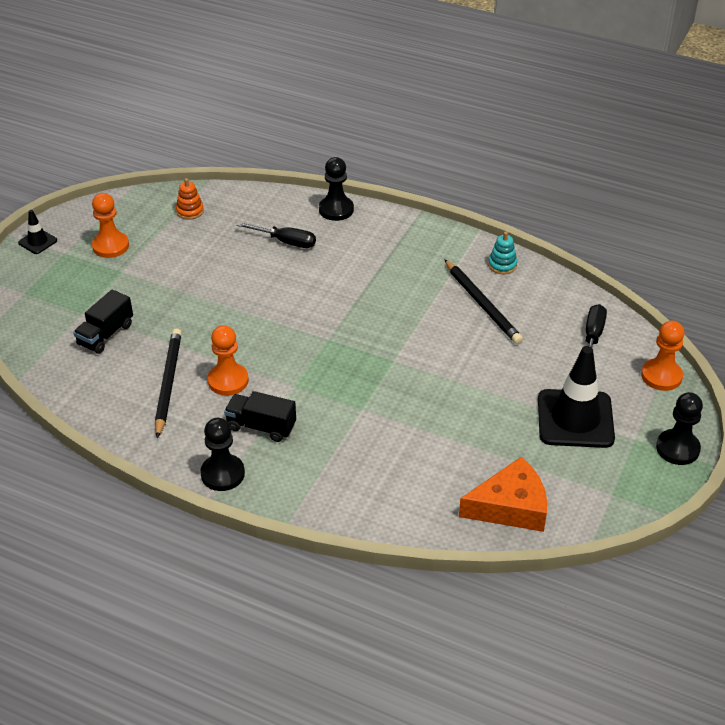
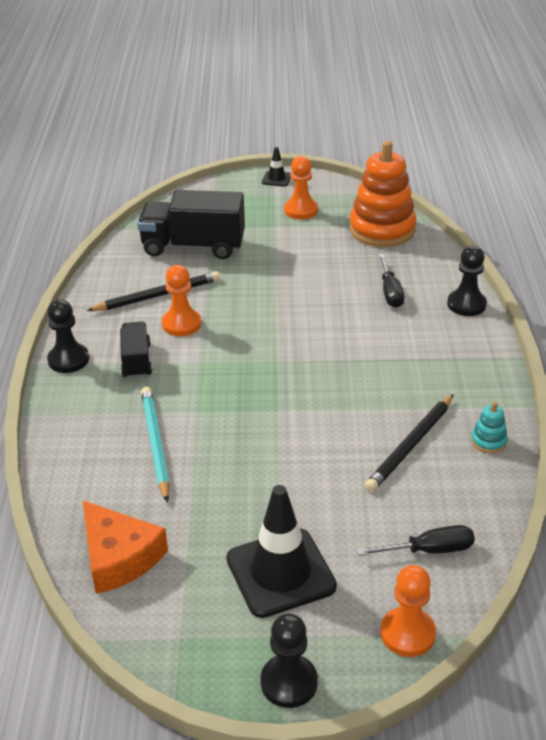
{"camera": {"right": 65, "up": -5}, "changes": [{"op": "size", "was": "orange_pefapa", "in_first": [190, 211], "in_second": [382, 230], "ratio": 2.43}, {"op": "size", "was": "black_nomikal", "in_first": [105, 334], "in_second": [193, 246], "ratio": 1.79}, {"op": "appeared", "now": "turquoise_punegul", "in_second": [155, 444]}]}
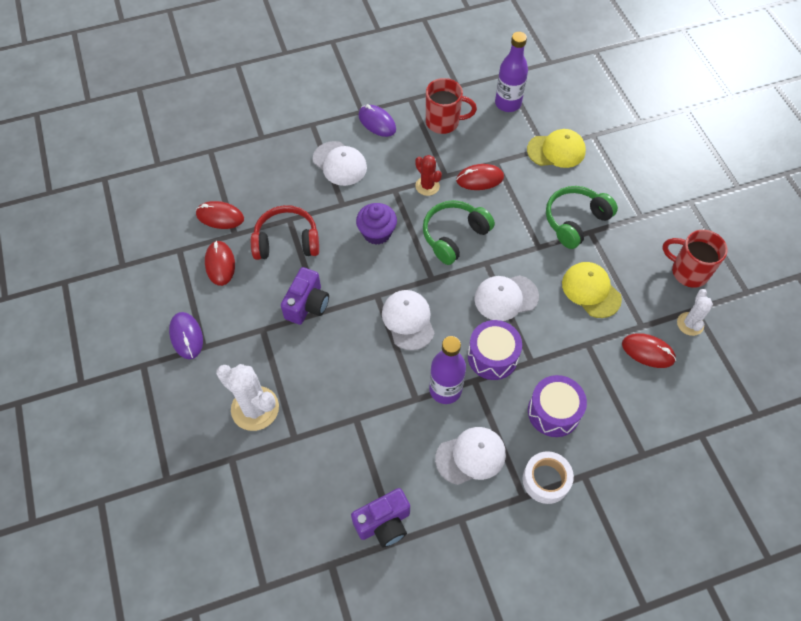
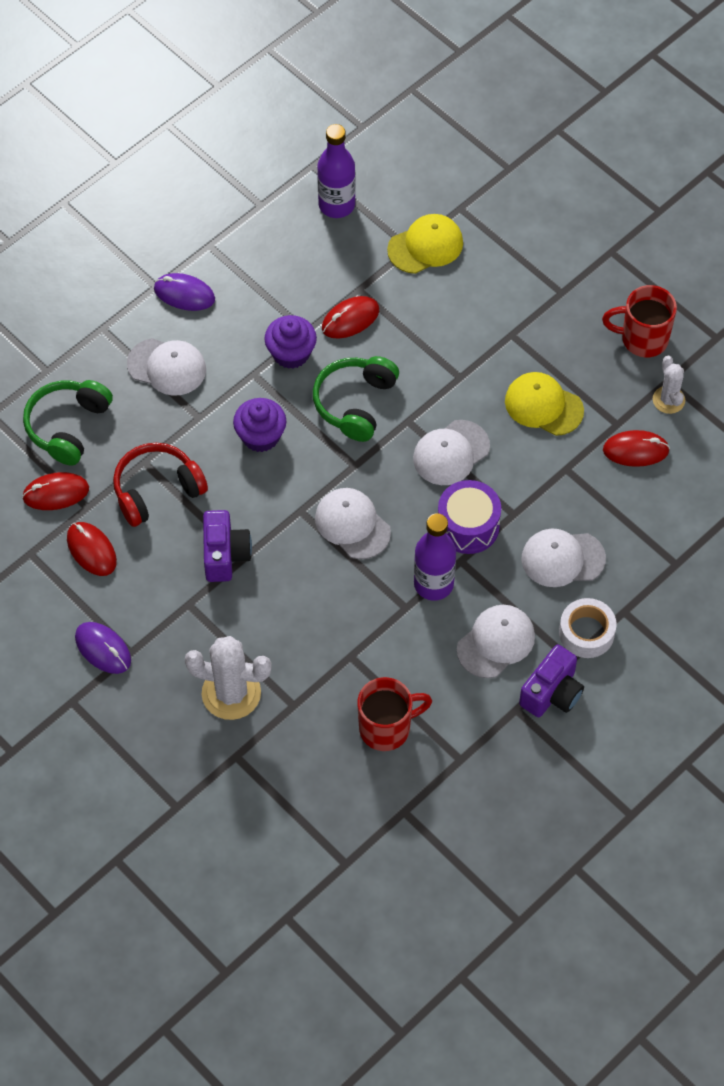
{"camera": {"right": -25, "up": 0}, "changes": [{"op": "relocated", "was": "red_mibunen", "in_first": [443, 122], "in_second": [386, 728]}, {"op": "exchanged", "was": "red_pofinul", "now": "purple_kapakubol", "in_first": [427, 186], "in_second": [291, 353]}, {"op": "relocated", "was": "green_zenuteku", "in_first": [575, 221], "in_second": [68, 426]}, {"op": "exchanged", "was": "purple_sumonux", "now": "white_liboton", "in_first": [553, 412], "in_second": [562, 558]}, {"op": "relocated", "was": "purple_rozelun", "in_first": [384, 523], "in_second": [552, 693]}]}
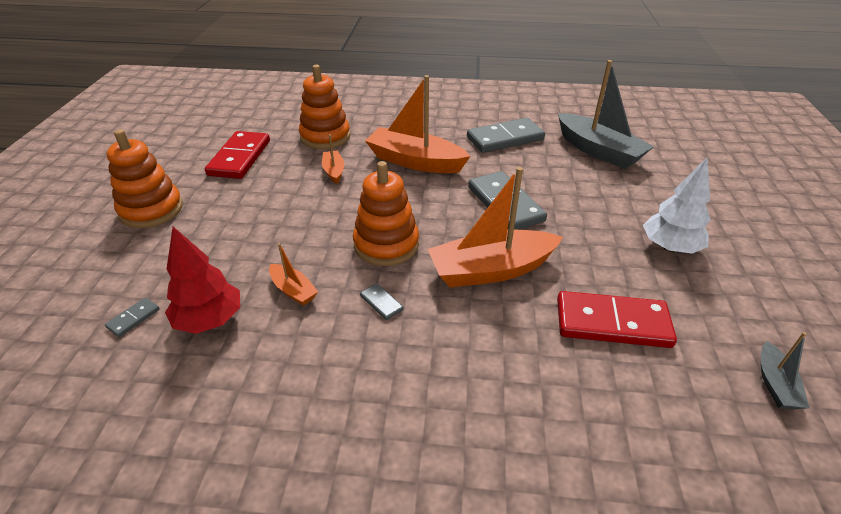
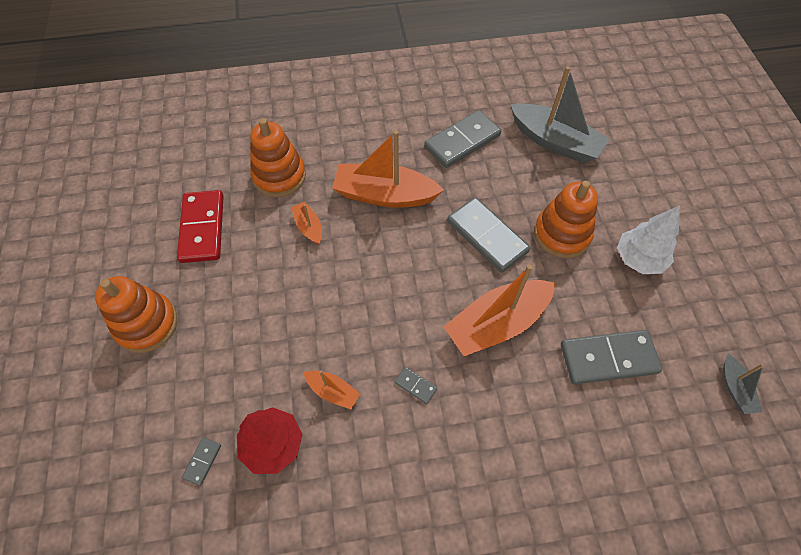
{"camera": {"right": -15, "up": 20}, "changes": [{"op": "relocated", "was": "orange_pefapa", "in_first": [386, 244], "in_second": [561, 234]}, {"op": "colour", "was": "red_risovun", "now": "grey_risovun", "in_first": [612, 323], "in_second": [608, 358]}]}
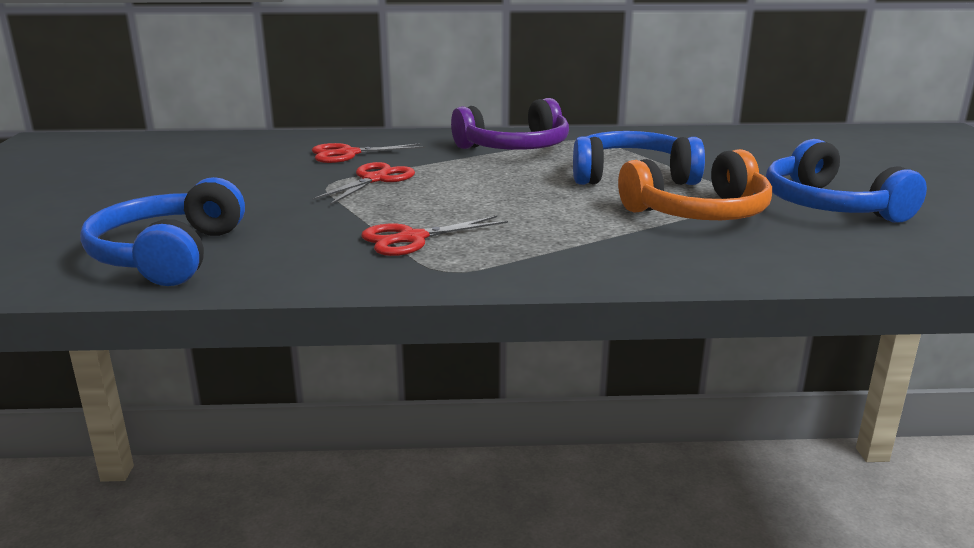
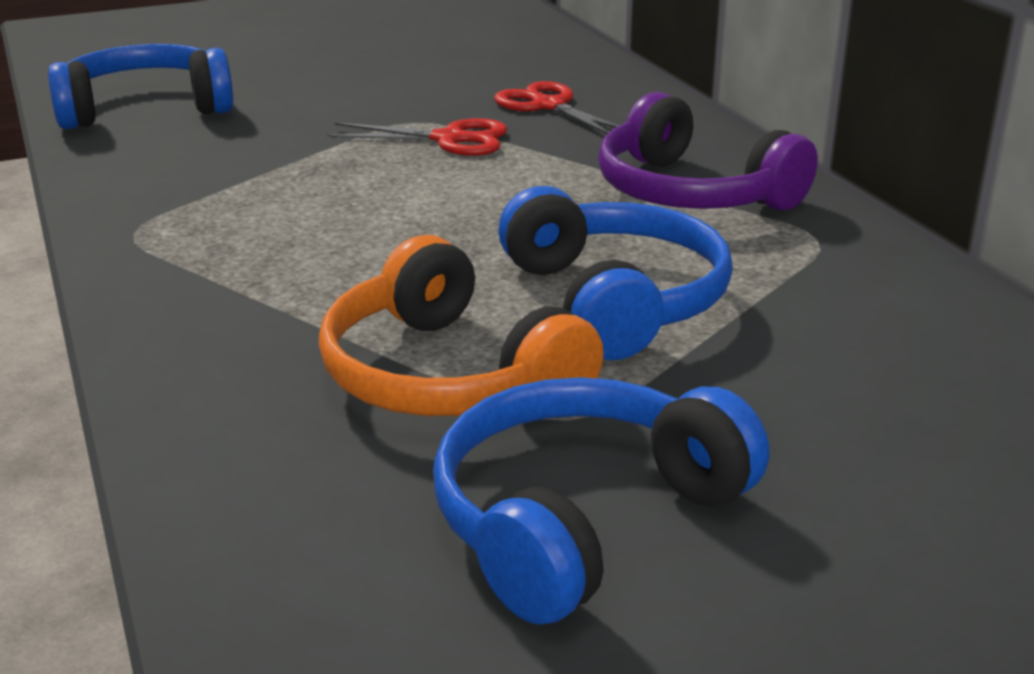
{"camera": {"right": 70, "up": 5}, "changes": [{"op": "missing", "was": "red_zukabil", "in_first": [411, 239]}]}
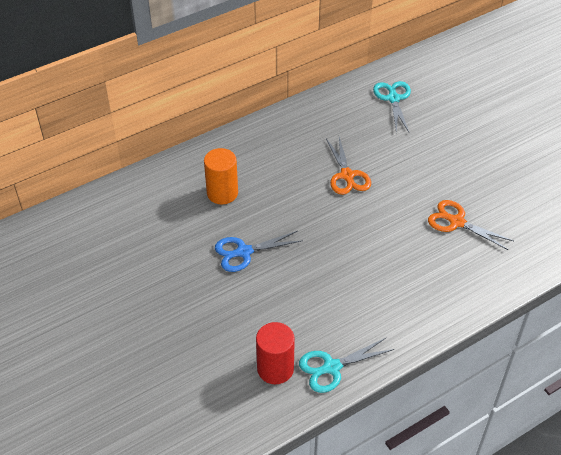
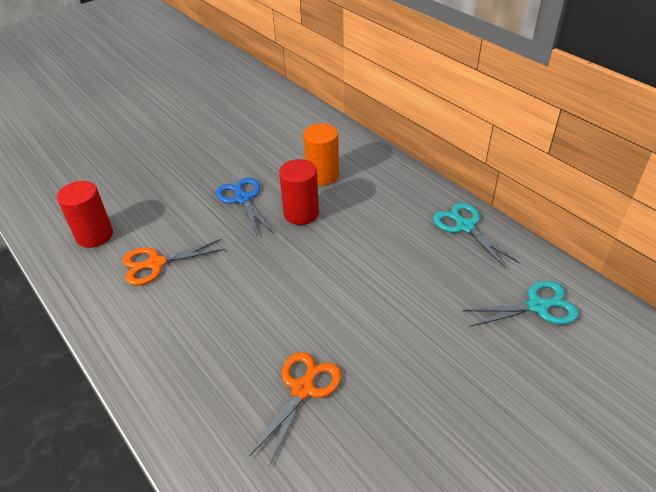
{"camera": {"right": 85, "up": -5}, "changes": [{"op": "relocated", "was": "orange_zukabil", "in_first": [347, 176], "in_second": [155, 264]}, {"op": "relocated", "was": "turquoise_zukabil", "in_first": [331, 367], "in_second": [464, 226]}, {"op": "appeared", "now": "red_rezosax", "in_second": [301, 213]}]}
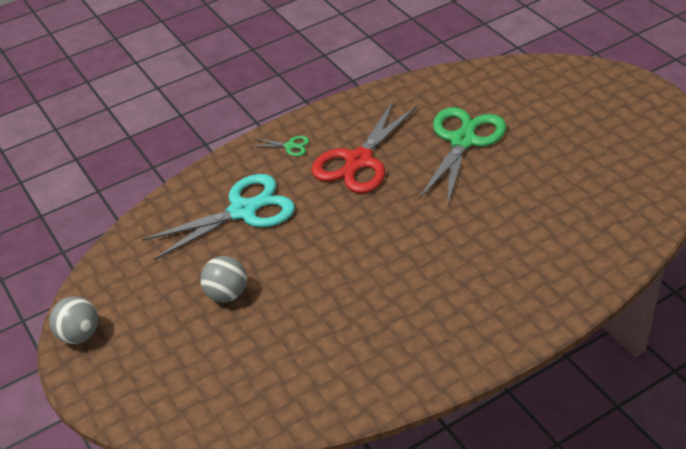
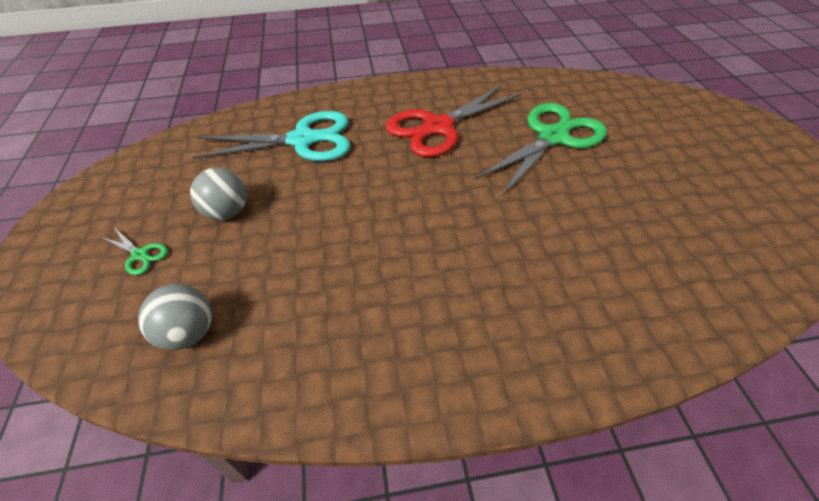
{"camera": {"right": 20, "up": 5}, "changes": [{"op": "relocated", "was": "green_zukabil", "in_first": [290, 146], "in_second": [140, 255]}, {"op": "relocated", "was": "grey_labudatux", "in_first": [79, 335], "in_second": [188, 333]}]}
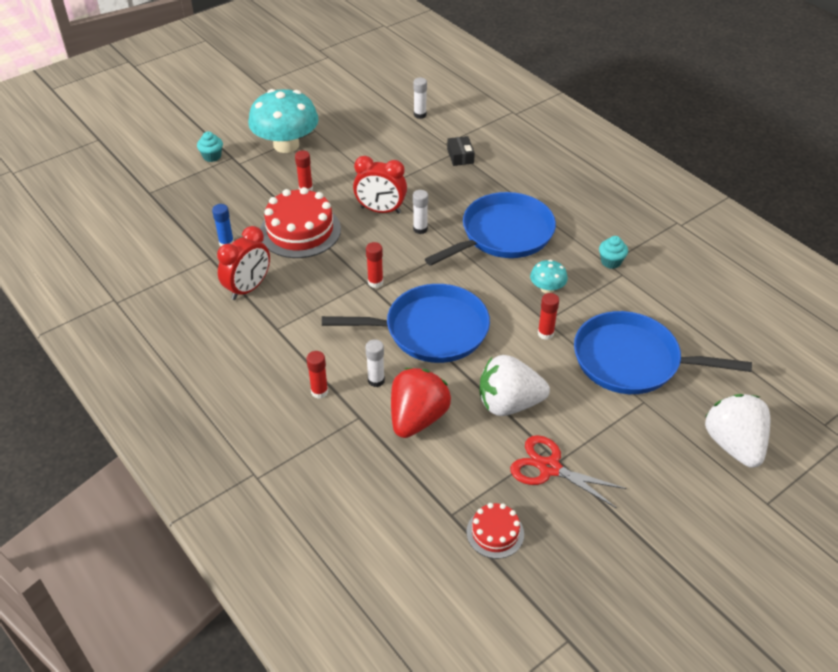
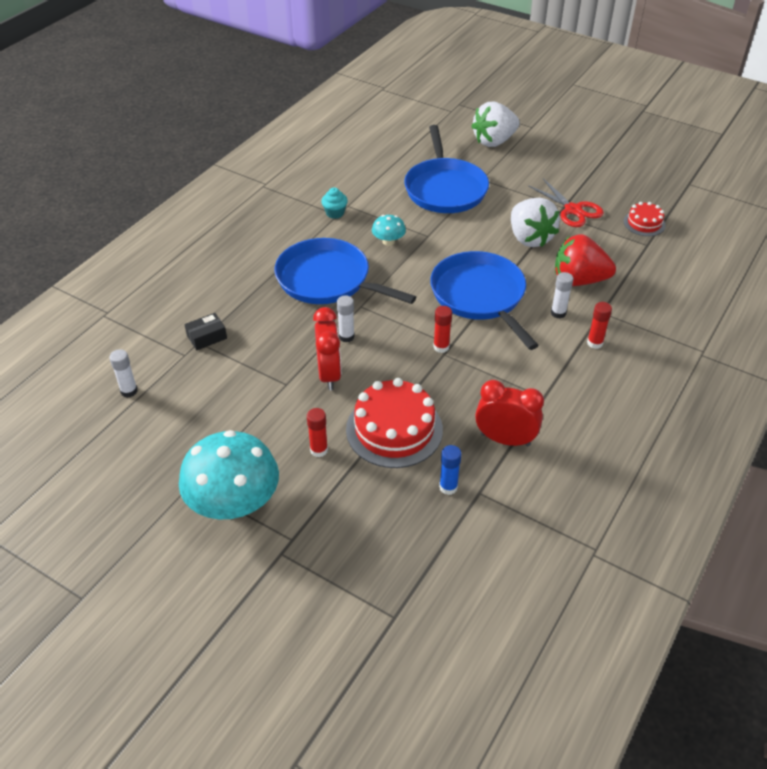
{"camera": {"right": -110, "up": 0}, "changes": [{"op": "missing", "was": "turquoise_kapakubol", "in_first": [212, 156]}, {"op": "missing", "was": "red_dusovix", "in_first": [545, 333]}, {"op": "spun", "was": "red_zukabil", "in_first": [549, 468], "in_second": [573, 210], "clockwise": -45}]}
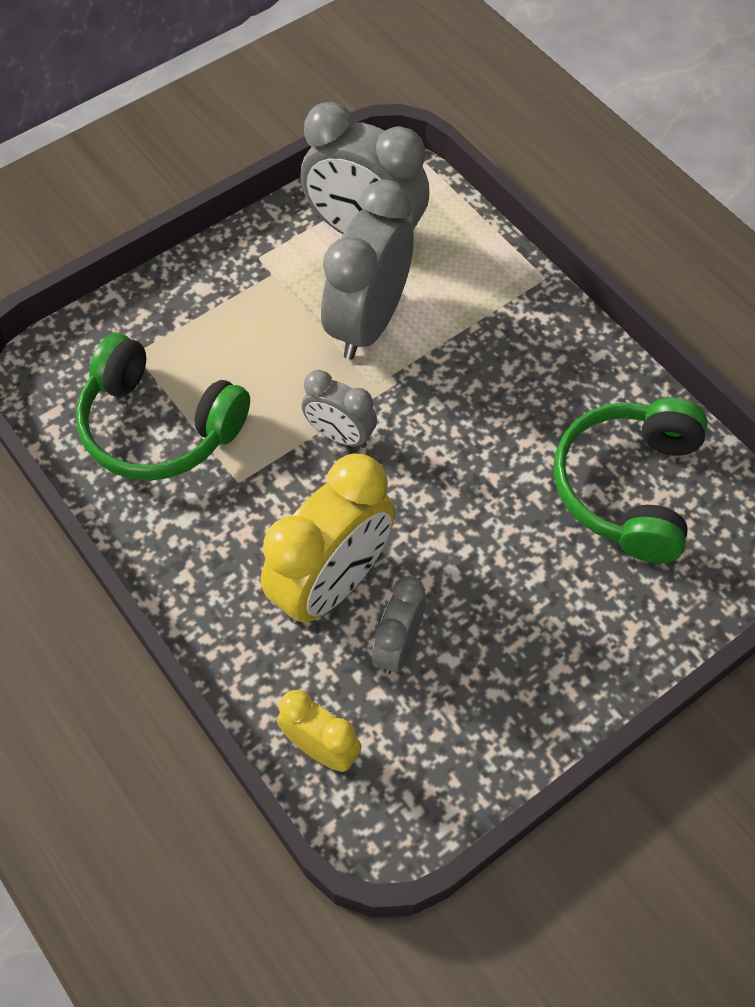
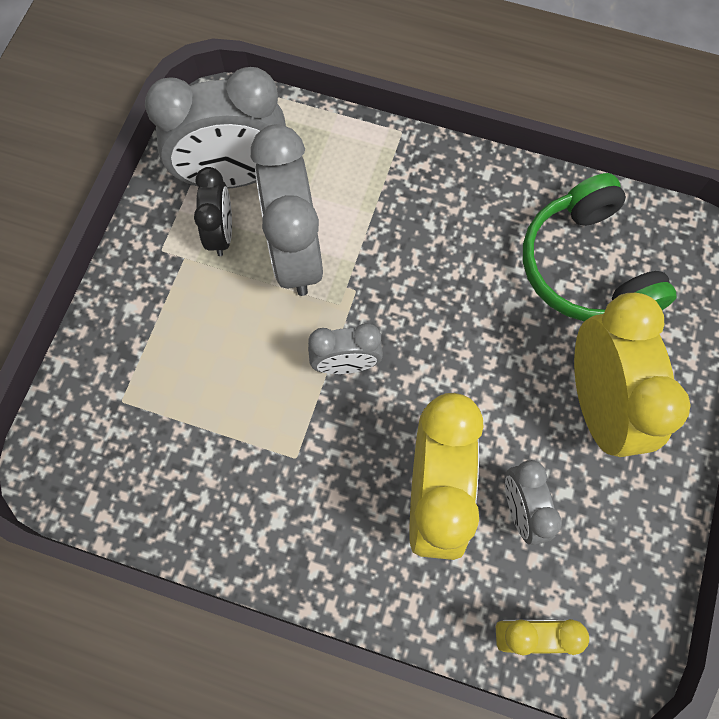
{"camera": {"right": -35, "up": 10}, "changes": [{"op": "missing", "was": "green_zenuteku", "in_first": [159, 427]}, {"op": "appeared", "now": "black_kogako", "in_second": [221, 233]}, {"op": "appeared", "now": "yellow_kogako", "in_second": [597, 404]}]}
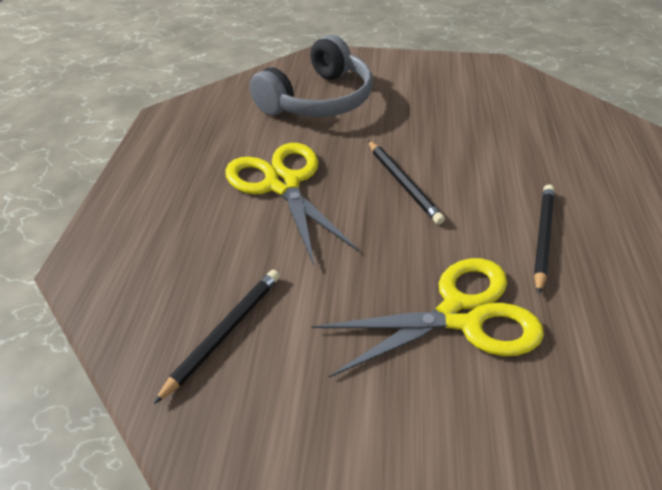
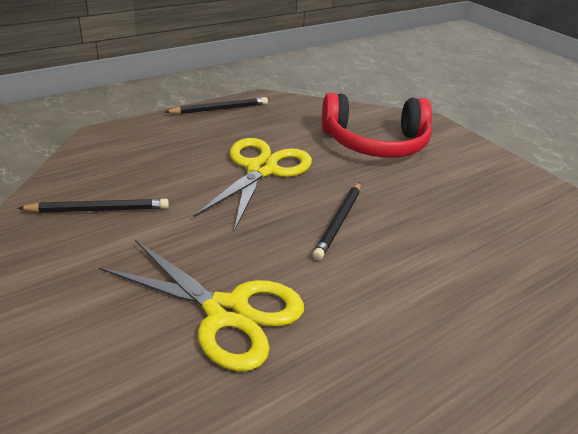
{"camera": {"right": 45, "up": -10}, "changes": [{"op": "colour", "was": "grey_zenuteku", "now": "red_zenuteku", "in_first": [318, 99], "in_second": [375, 143]}, {"op": "relocated", "was": "black_punegul", "in_first": [542, 237], "in_second": [219, 109]}]}
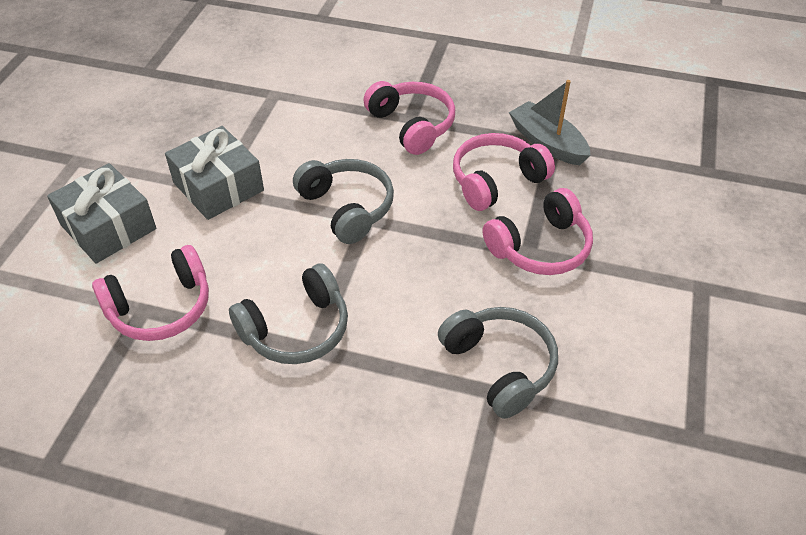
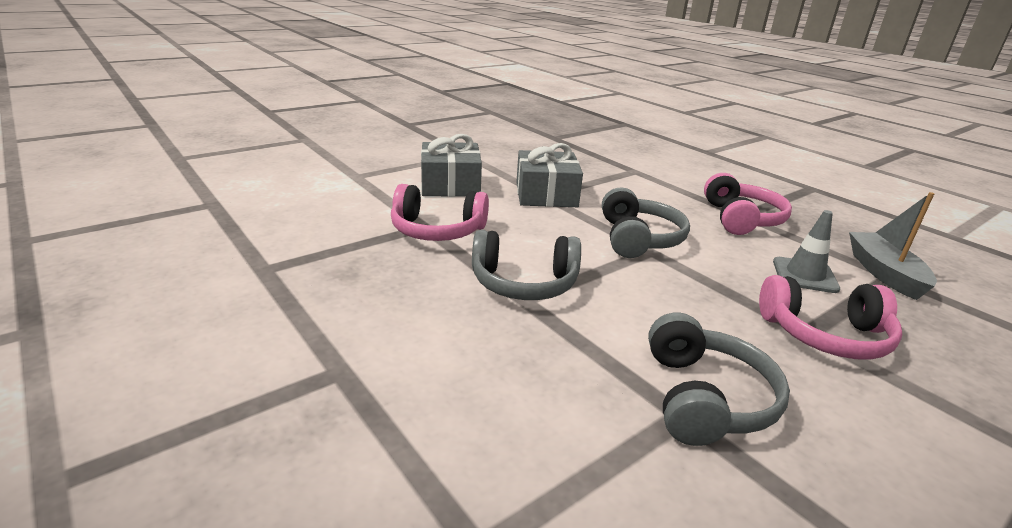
{"camera": {"right": 35, "up": -20}, "changes": [{"op": "exchanged", "was": "pink_zenuteku", "now": "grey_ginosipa", "in_first": [496, 180], "in_second": [804, 275]}]}
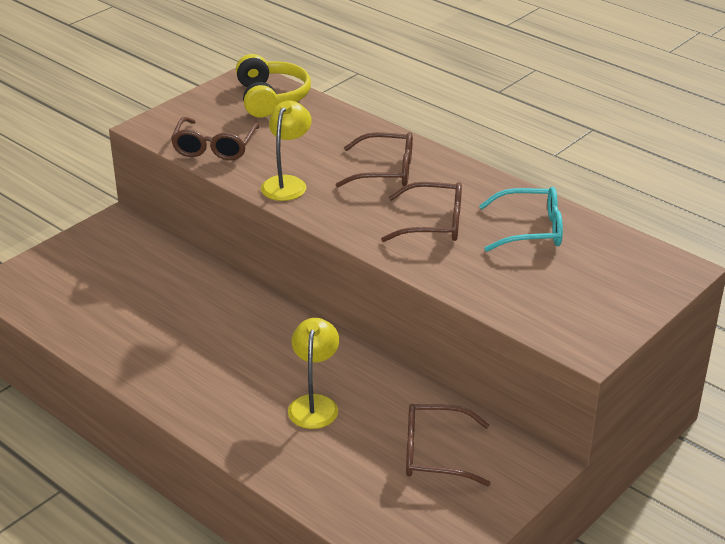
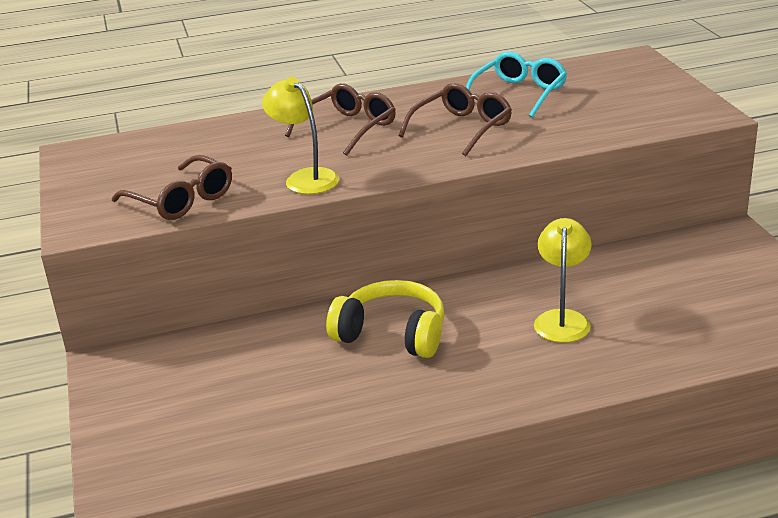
{"camera": {"right": -55, "up": -5}, "changes": [{"op": "relocated", "was": "yellow_zenuteku", "in_first": [271, 98], "in_second": [392, 334]}, {"op": "spun", "was": "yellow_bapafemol", "in_first": [314, 404], "in_second": [562, 319], "clockwise": 60}, {"op": "missing", "was": "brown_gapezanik", "in_first": [434, 454]}]}
